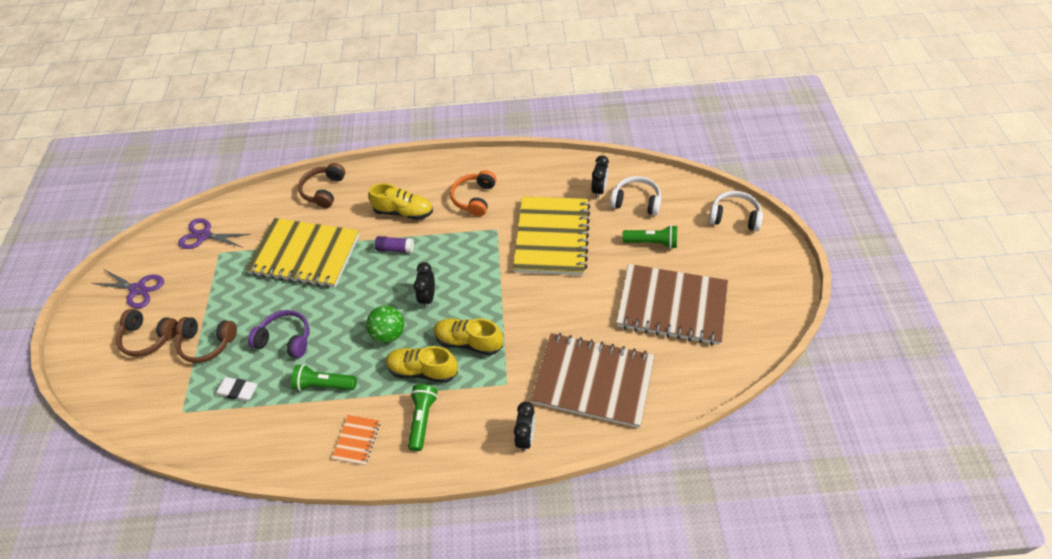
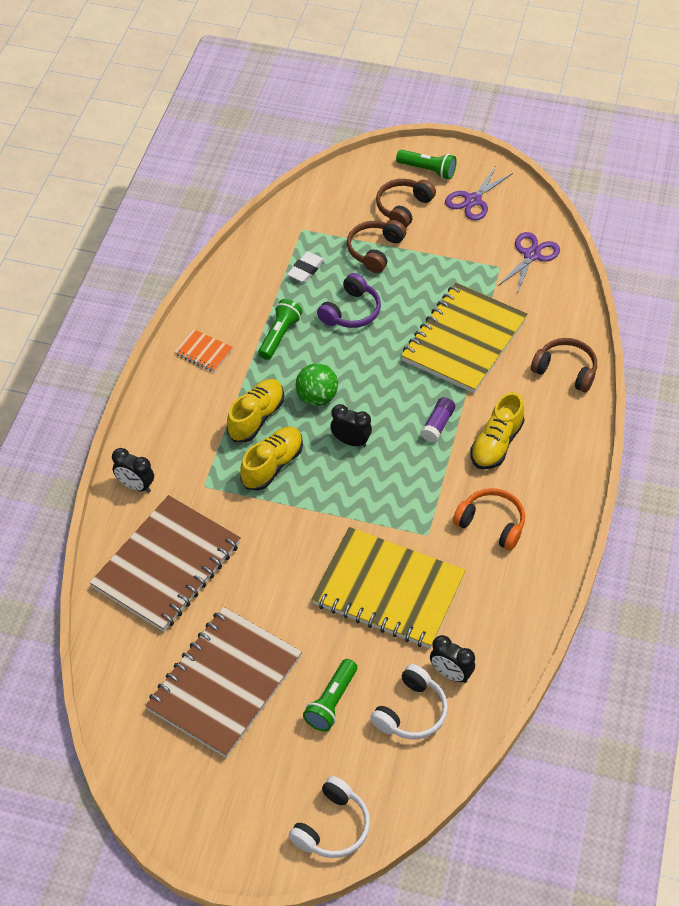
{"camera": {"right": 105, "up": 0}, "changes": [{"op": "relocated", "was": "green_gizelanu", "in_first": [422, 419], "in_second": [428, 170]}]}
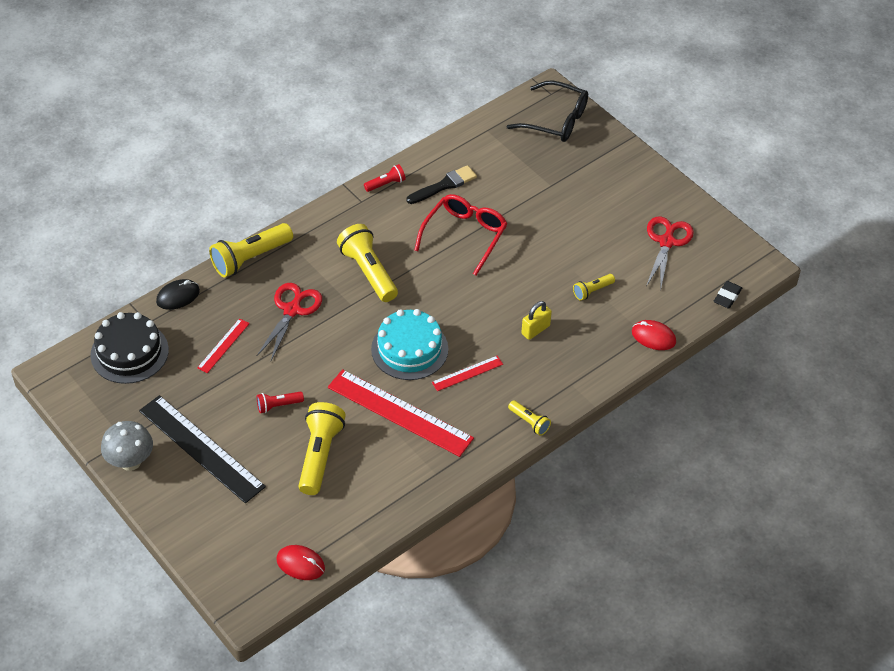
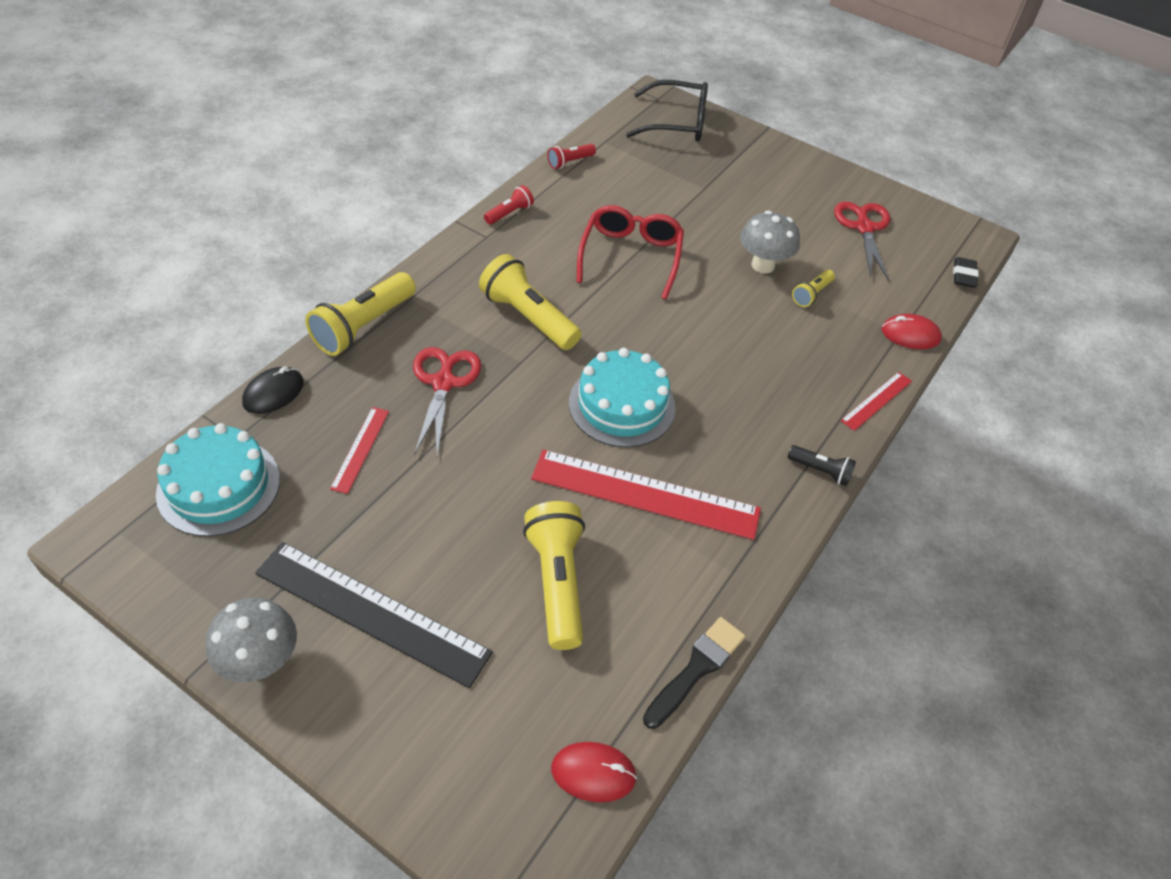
{"camera": {"right": -20, "up": 0}, "changes": [{"op": "relocated", "was": "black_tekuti", "in_first": [444, 185], "in_second": [696, 669]}, {"op": "missing", "was": "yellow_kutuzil", "in_first": [535, 330]}, {"op": "colour", "was": "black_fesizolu", "now": "turquoise_fesizolu", "in_first": [129, 352], "in_second": [219, 486]}, {"op": "relocated", "was": "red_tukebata", "in_first": [467, 373], "in_second": [876, 401]}, {"op": "relocated", "was": "red_gizelanu", "in_first": [278, 405], "in_second": [570, 162]}, {"op": "colour", "was": "yellow_gizelanu", "now": "black_gizelanu", "in_first": [529, 422], "in_second": [820, 471]}, {"op": "appeared", "now": "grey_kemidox", "in_second": [763, 265]}]}
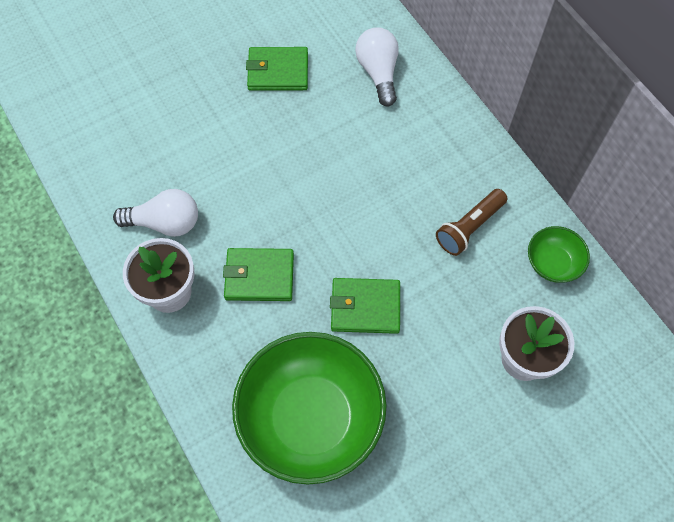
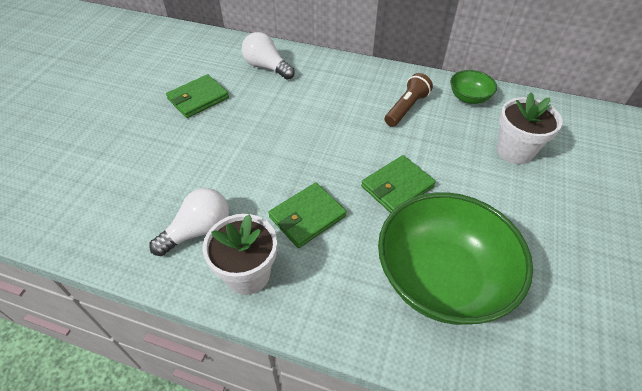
{"camera": {"right": -40, "up": -15}, "changes": [{"op": "spun", "was": "brown_gizelanu", "in_first": [469, 227], "in_second": [406, 108], "clockwise": -150}]}
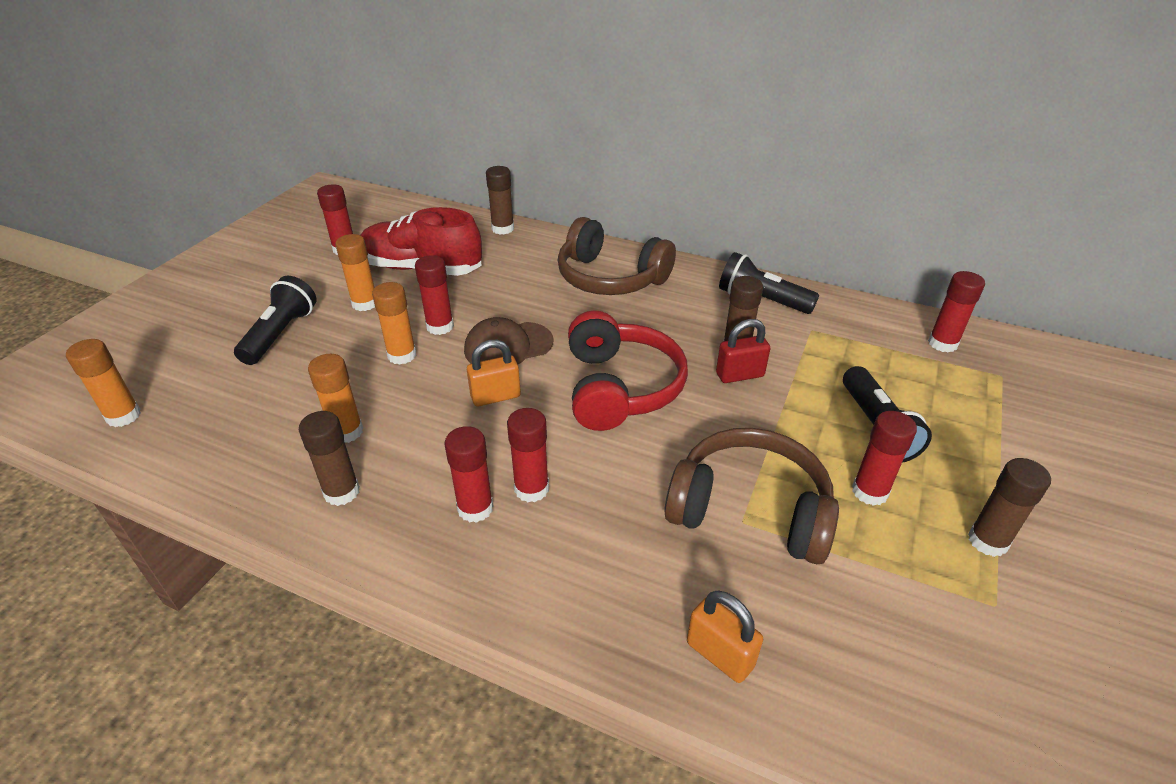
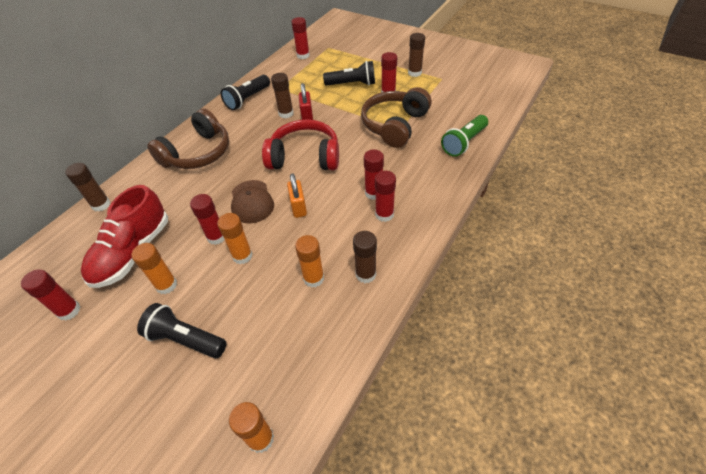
{"camera": {"right": -80, "up": 10}, "changes": [{"op": "exchanged", "was": "orange_kutuzil", "now": "green_gizelanu", "in_first": [720, 654], "in_second": [464, 143]}]}
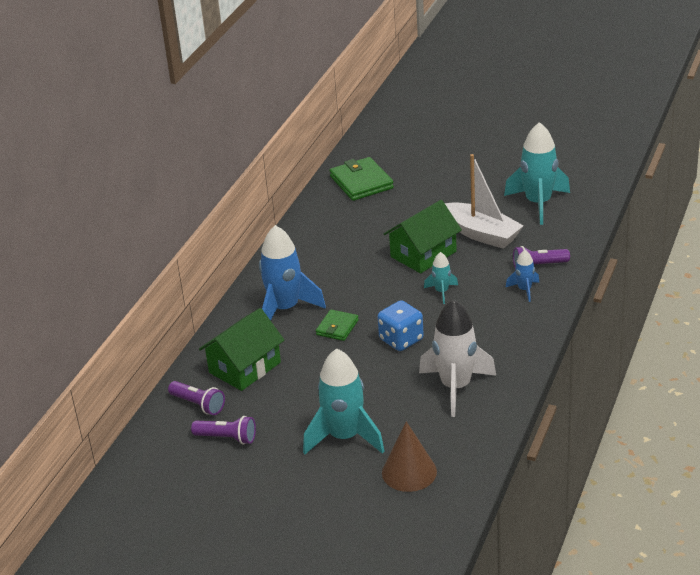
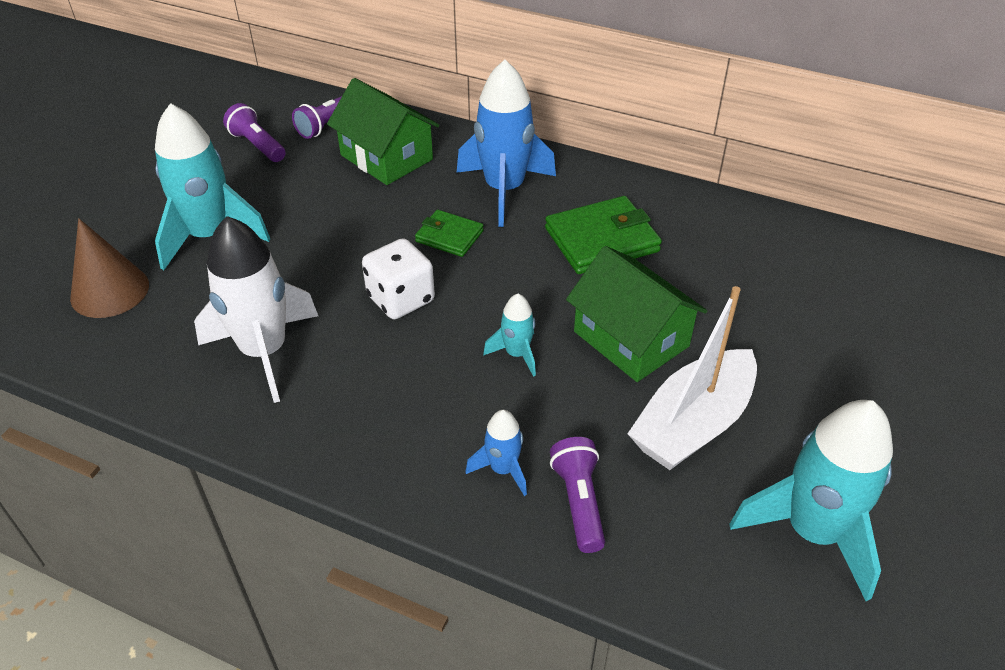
{"camera": {"right": 90, "up": 10}, "changes": [{"op": "relocated", "was": "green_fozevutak", "in_first": [361, 182], "in_second": [601, 240]}, {"op": "colour", "was": "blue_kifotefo", "now": "white_kifotefo", "in_first": [401, 340], "in_second": [401, 299]}, {"op": "spun", "was": "purple_gizelanu", "in_first": [227, 438], "in_second": [257, 145], "clockwise": 120}]}
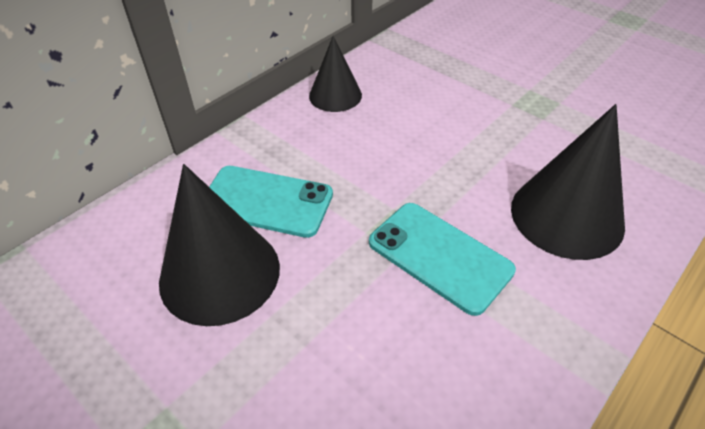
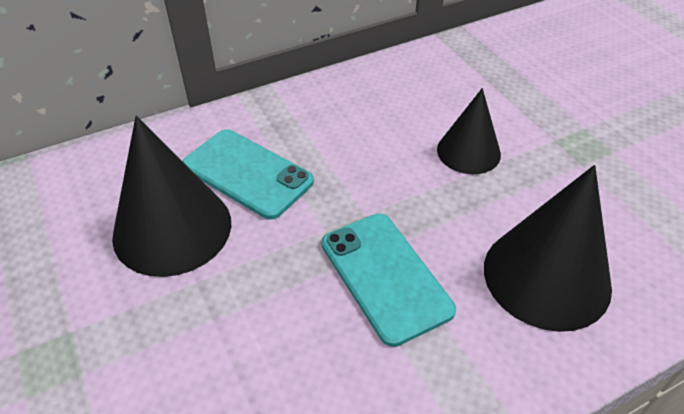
{"camera": {"right": 20, "up": 0}, "changes": [{"op": "relocated", "was": "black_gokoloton", "in_first": [335, 95], "in_second": [468, 152]}]}
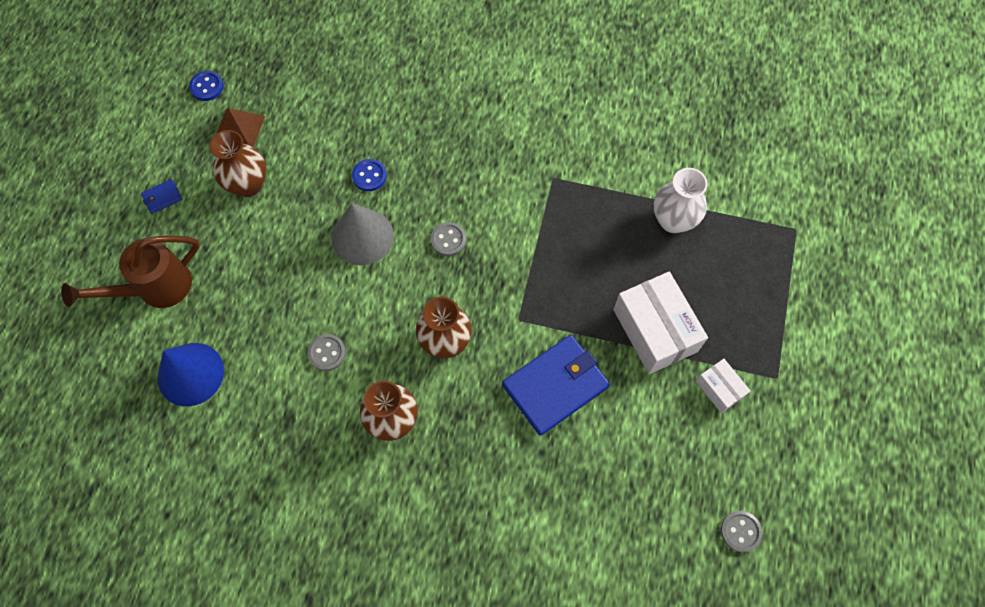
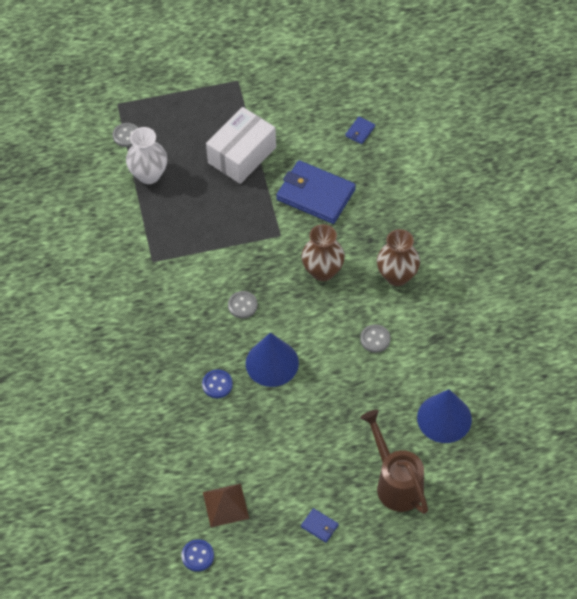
{"camera": {"right": -115, "up": -10}, "changes": [{"op": "missing", "was": "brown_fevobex", "in_first": [248, 184]}, {"op": "colour", "was": "grey_gokoloton", "now": "blue_gokoloton", "in_first": [362, 236], "in_second": [272, 363]}, {"op": "spun", "was": "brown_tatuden", "in_first": [156, 288], "in_second": [396, 482], "clockwise": -150}, {"op": "missing", "was": "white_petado", "in_first": [719, 389]}, {"op": "relocated", "was": "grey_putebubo", "in_first": [740, 531], "in_second": [126, 135]}, {"op": "appeared", "now": "blue_fozevutak", "in_second": [360, 131]}]}
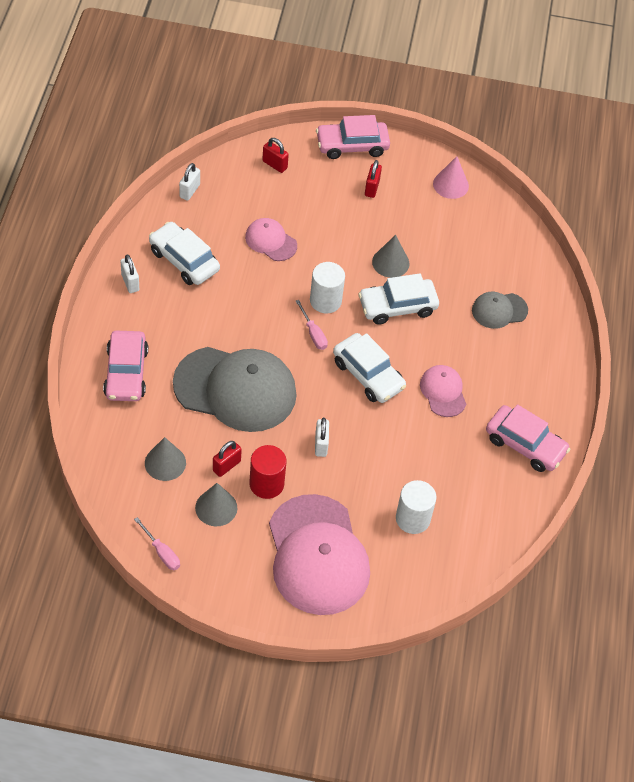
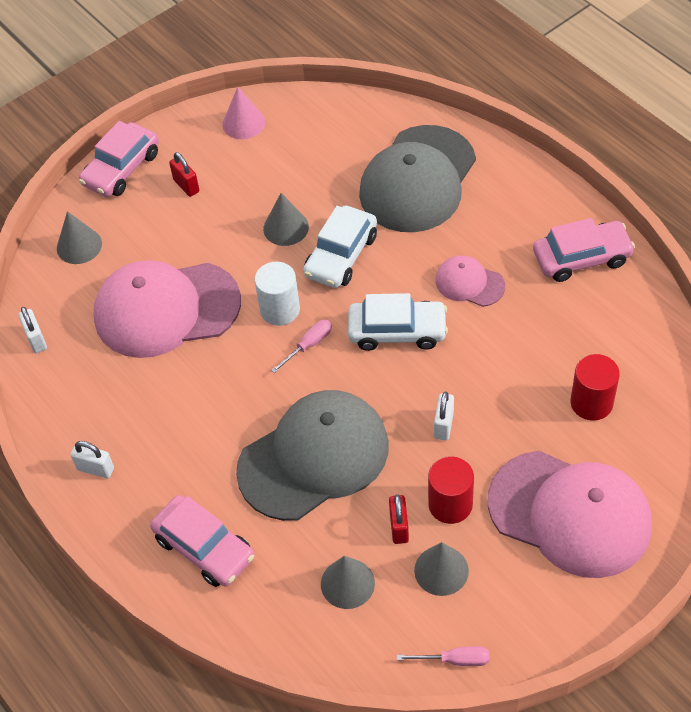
{"camera": {"right": -40, "up": 0}, "changes": [{"op": "exchanged", "was": "red_kutuzil", "now": "grey_gokoloton", "in_first": [274, 165], "in_second": [79, 246]}, {"op": "size", "was": "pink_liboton", "in_first": [270, 241], "in_second": [166, 309], "ratio": 2.09}, {"op": "missing", "was": "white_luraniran", "in_first": [184, 260]}, {"op": "size", "was": "grey_liboton", "in_first": [499, 310], "in_second": [418, 180], "ratio": 2.09}, {"op": "spun", "was": "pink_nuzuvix", "in_first": [313, 333], "in_second": [308, 345], "clockwise": -60}, {"op": "spun", "was": "white_kutuzil", "in_first": [321, 444], "in_second": [443, 425], "clockwise": 60}, {"op": "colour", "was": "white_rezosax", "now": "red_rezosax", "in_first": [413, 519], "in_second": [591, 403]}]}
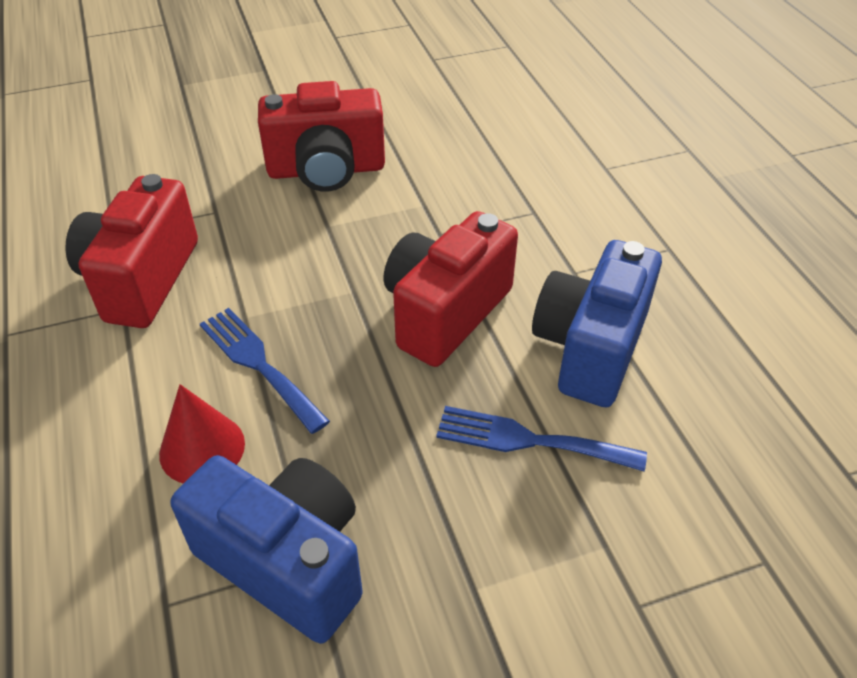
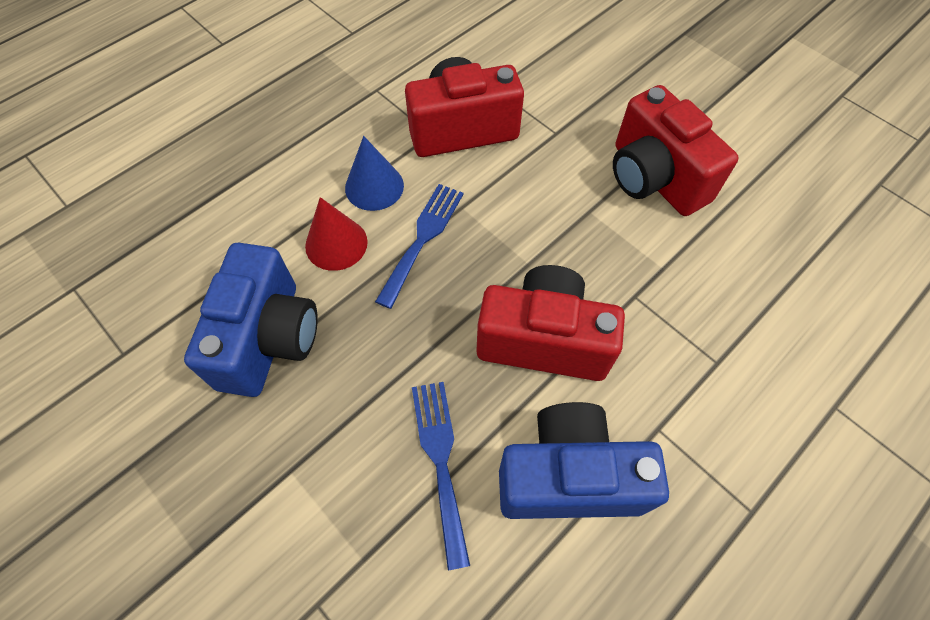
{"camera": {"right": 65, "up": 15}, "changes": [{"op": "appeared", "now": "blue_gokoloton", "in_second": [374, 186]}]}
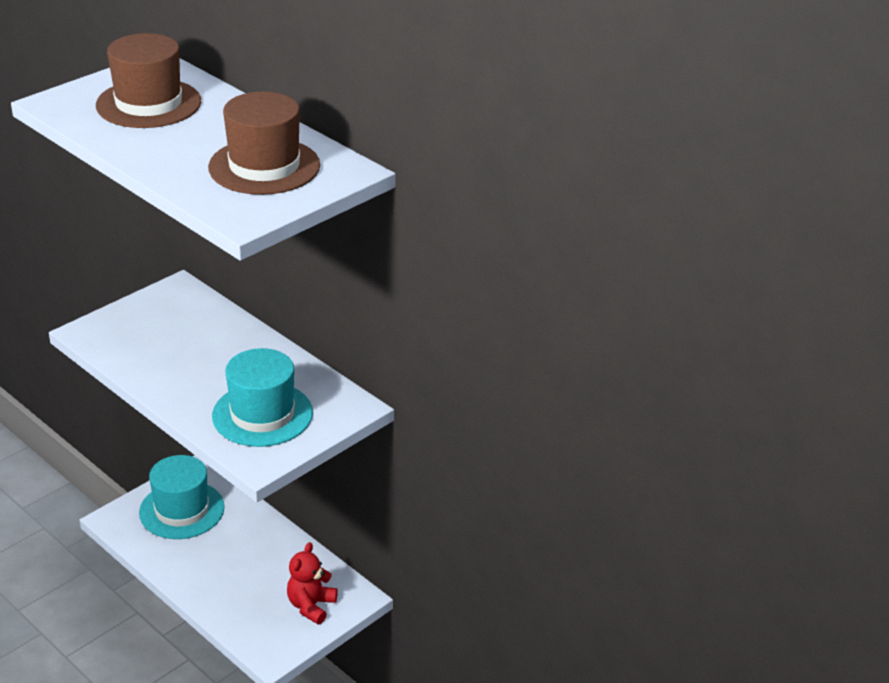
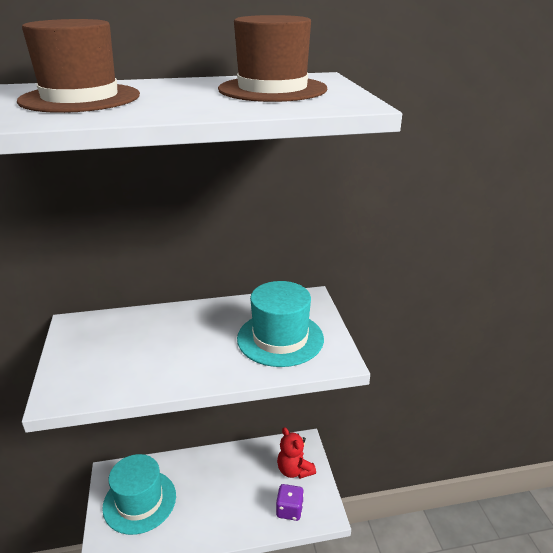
{"camera": {"right": -55, "up": -5}, "changes": [{"op": "appeared", "now": "purple_kifotefo", "in_second": [289, 510]}]}
